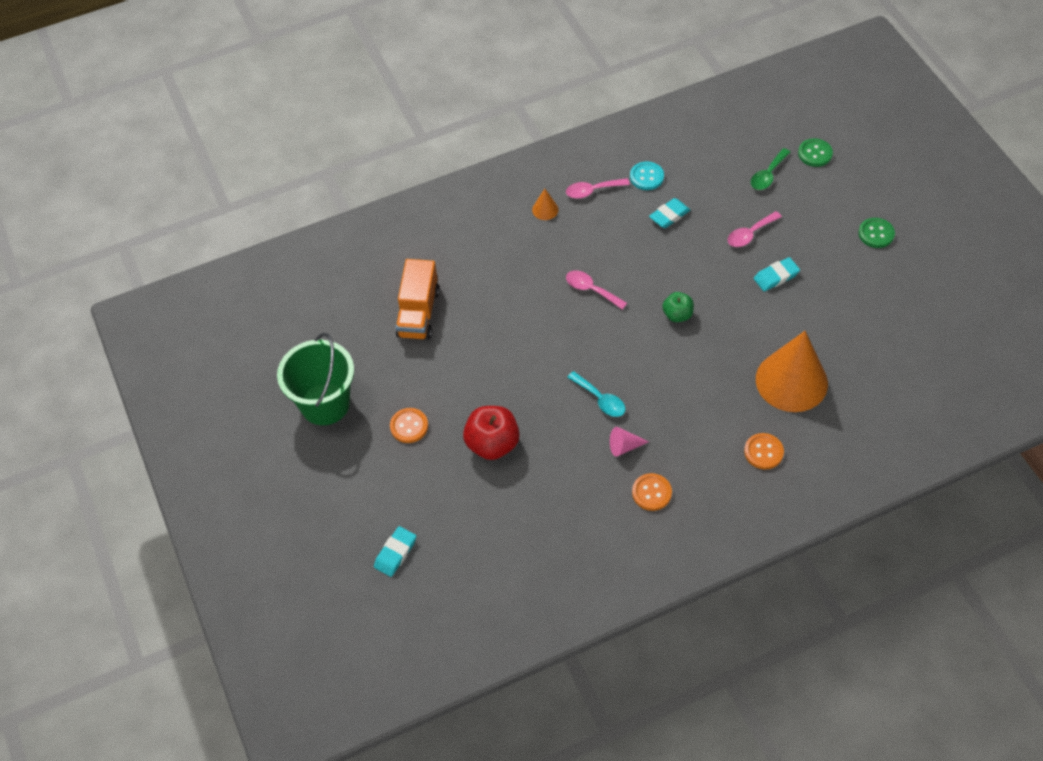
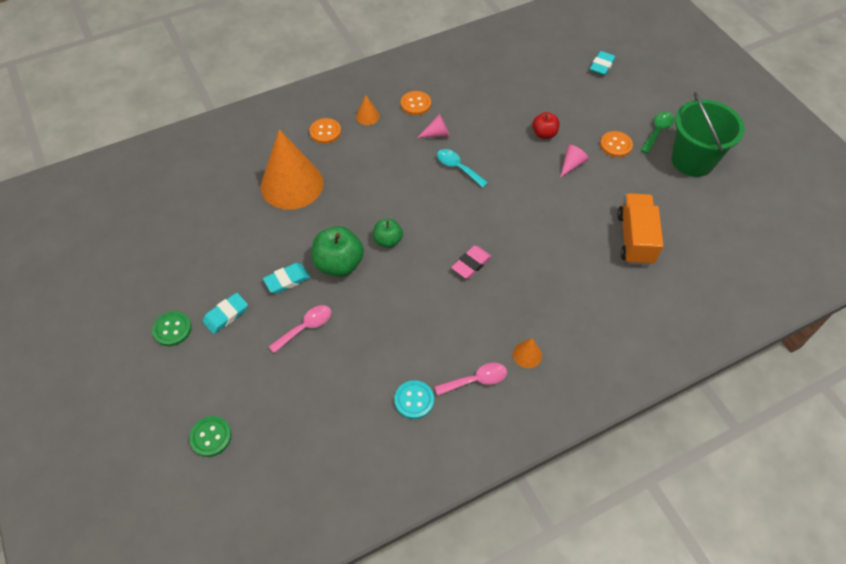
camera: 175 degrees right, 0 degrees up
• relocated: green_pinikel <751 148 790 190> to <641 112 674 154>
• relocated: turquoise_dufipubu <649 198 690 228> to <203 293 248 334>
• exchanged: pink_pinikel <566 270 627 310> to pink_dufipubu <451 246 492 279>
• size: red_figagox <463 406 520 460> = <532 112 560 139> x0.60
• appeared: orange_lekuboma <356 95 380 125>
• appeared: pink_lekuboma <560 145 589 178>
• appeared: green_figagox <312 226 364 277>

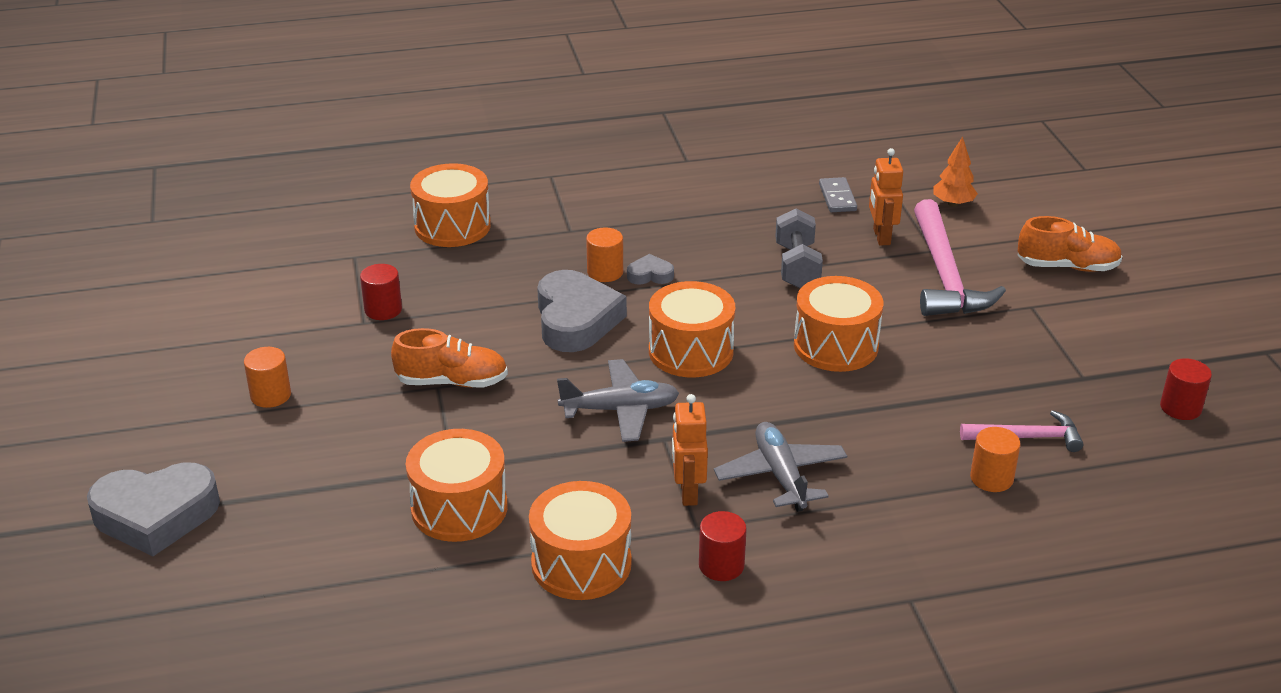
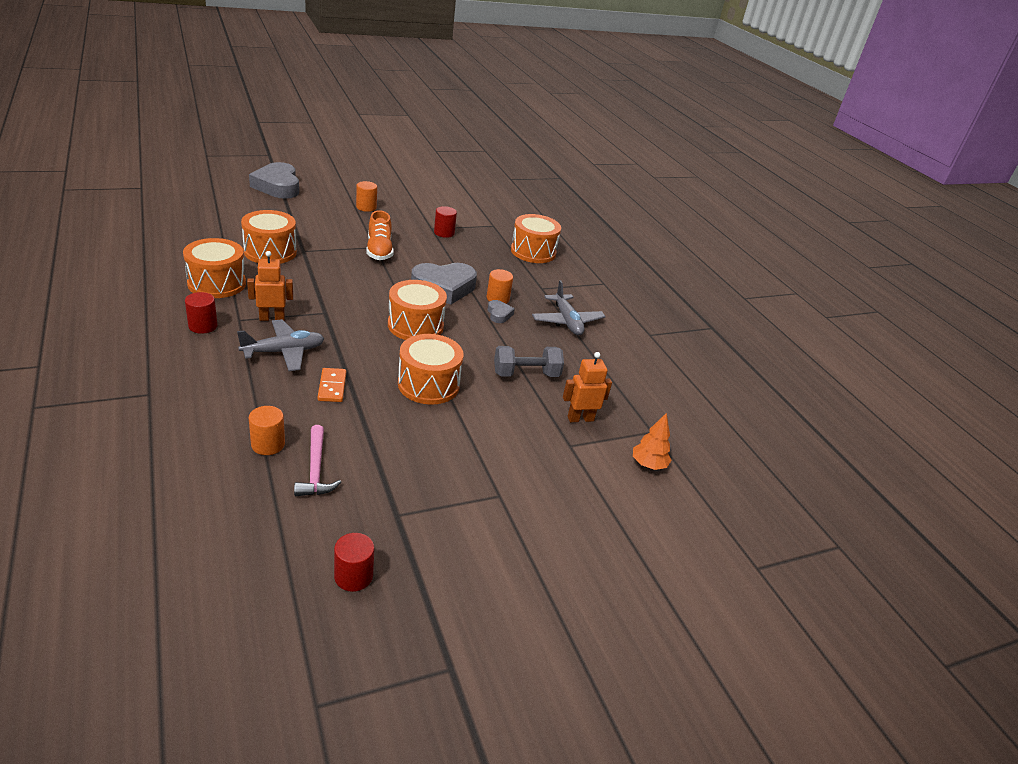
camera: 75 degrees right, 0 degrees up
• missing: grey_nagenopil <819 177 857 212>
• missing: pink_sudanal <914 199 1006 316>
• missing: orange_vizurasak <1017 216 1123 272>
• relocated: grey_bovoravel <557 359 679 442> to <532 280 606 335>
• appeared: orange_nagenopil <318 368 346 402>

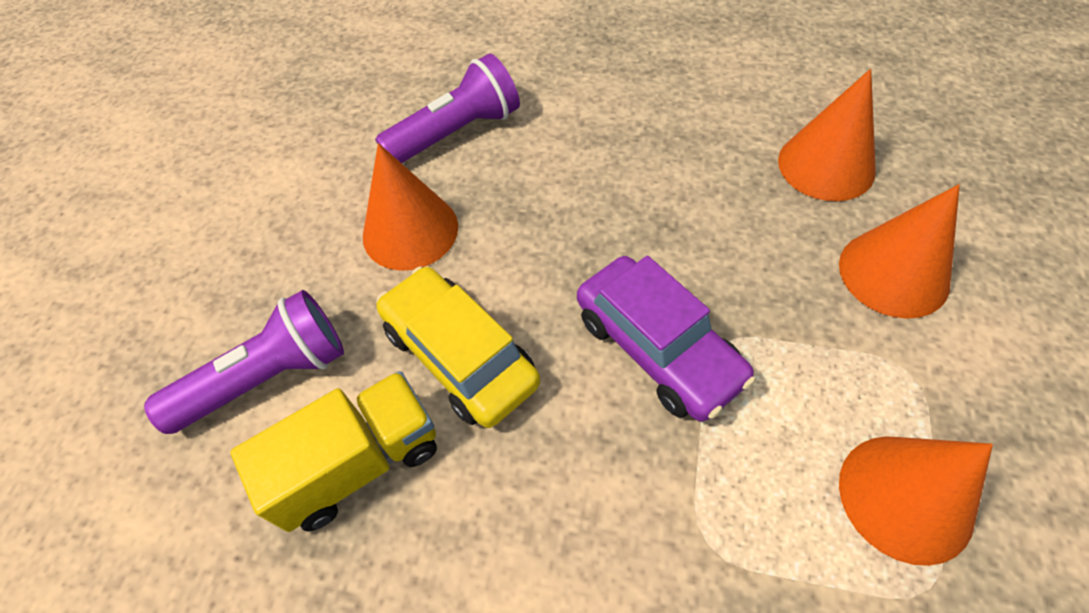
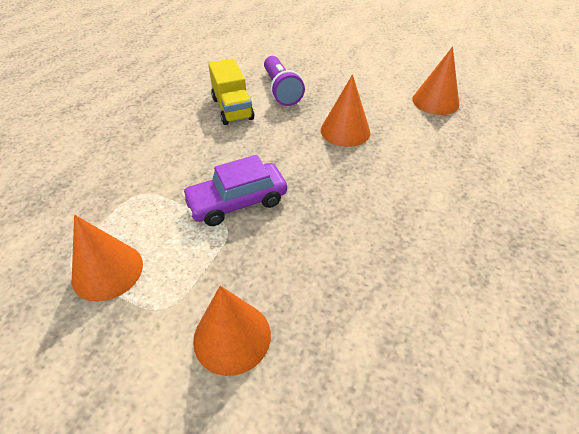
camera: 100 degrees right, 10 degrees down
• missing: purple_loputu <375 53 520 163>
• relocated: orange_lekuboma <778 69 876 201> to <412 47 459 115>
• missing: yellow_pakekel <376 266 540 428>

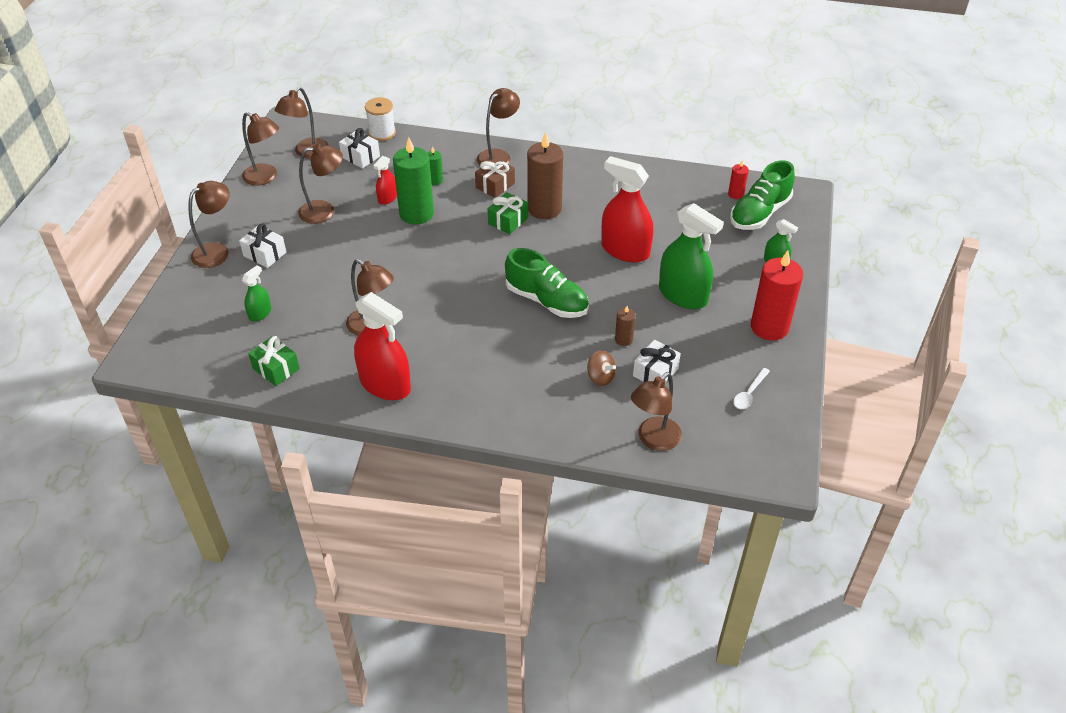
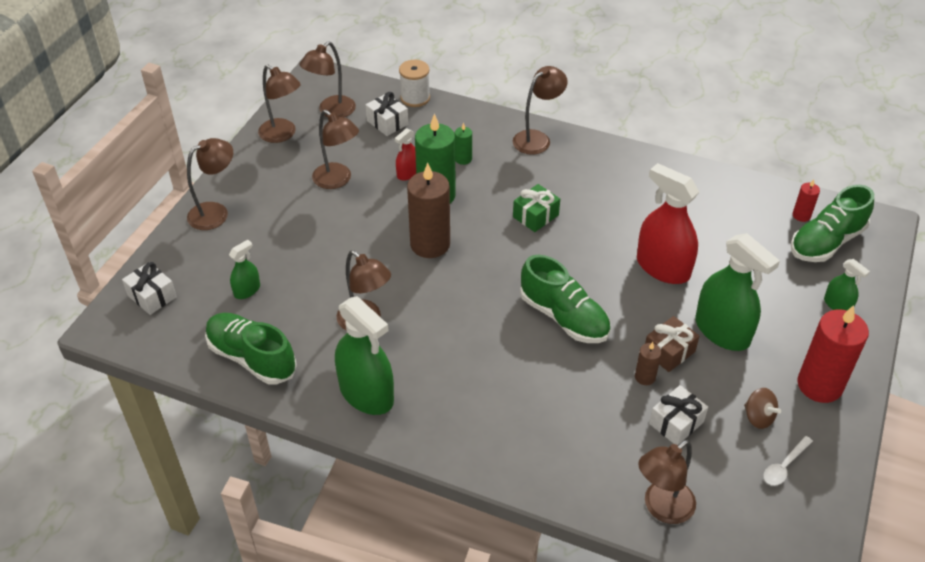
camera: 10 degrees right, 0 degrees up
• relocated: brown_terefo <527 132 563 219> to <407 163 450 258>
• spun: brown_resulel <298 144 343 224> = <312 110 359 189> 45 degrees clockwise
• relocated: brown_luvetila <475 158 515 198> to <645 316 699 372>
• relocated: white_luvetila <239 223 286 268> to <122 262 177 315>
• colour: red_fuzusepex <354 292 411 400> to green_fuzusepex <335 296 394 415>
• exchanged: green_luvetila <248 336 300 386> to green_vizurasak <205 313 297 385>
• relocated: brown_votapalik <587 350 616 386> to <744 388 781 429>

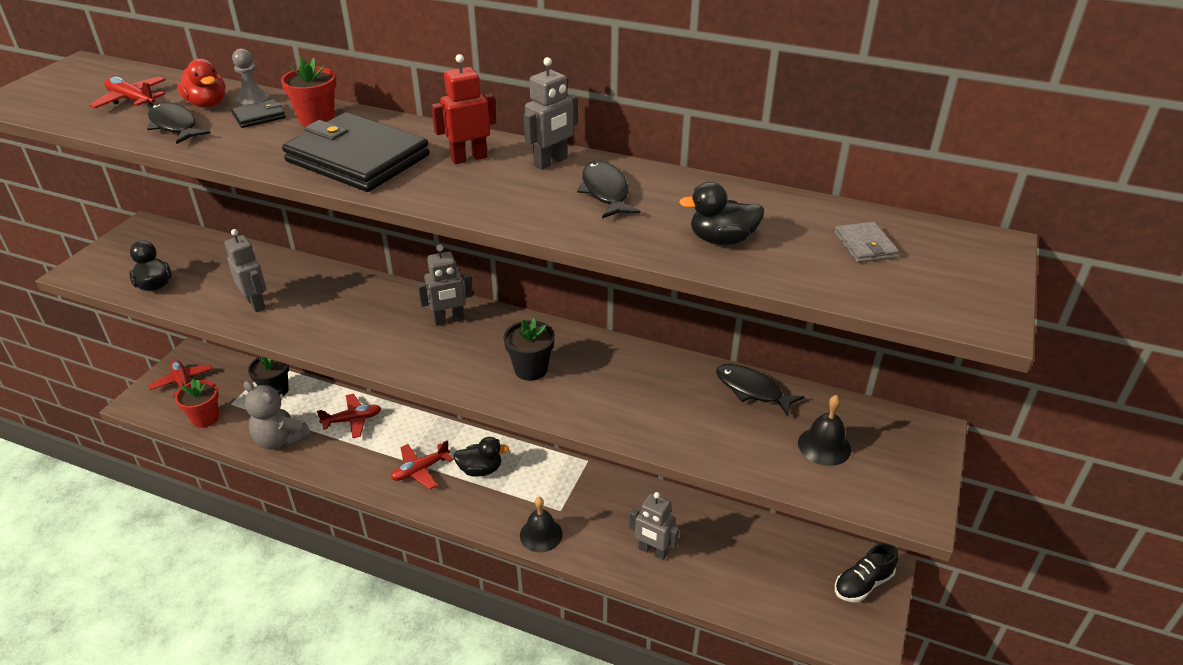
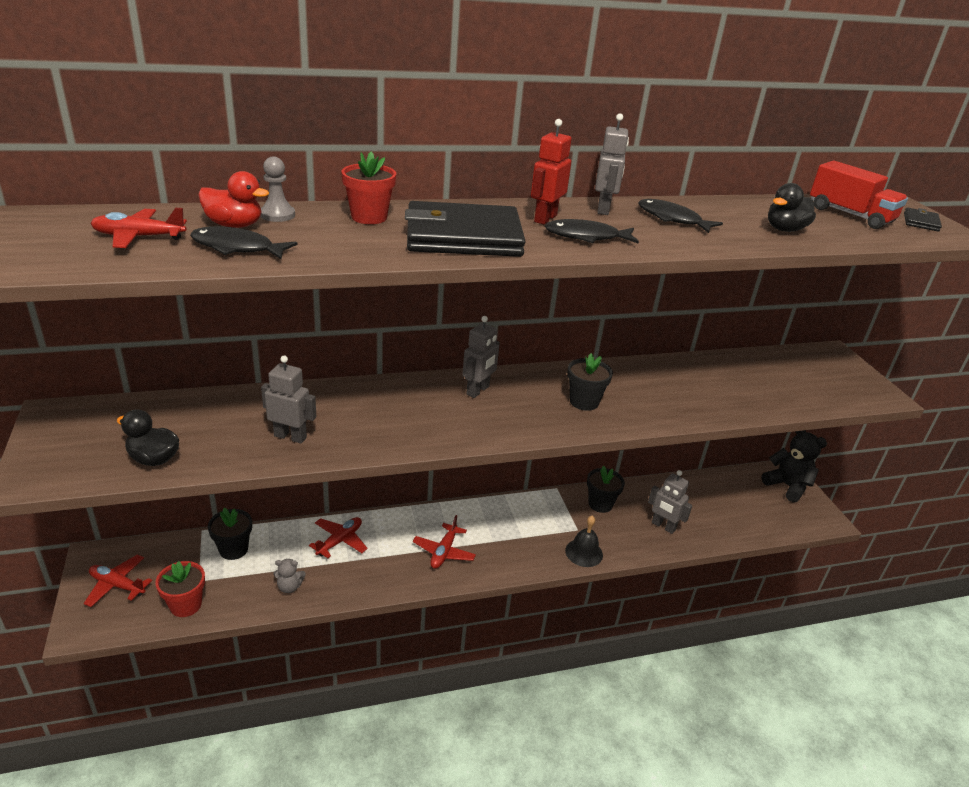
camera: 40 degrees left, 5 degrees down
• relocated: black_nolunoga <231 99 286 128> to <904 207 942 232>
• exchanged: grey_nolunoga <834 222 899 263> to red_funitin <810 160 908 229>
• relocated: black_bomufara <716 364 804 416> to <545 219 639 244>
• size: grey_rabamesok <243 381 311 449> = <273 559 306 593> x0.51
• missing: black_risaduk <798 395 851 466>
• missing: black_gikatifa <453 437 509 477>
• spun: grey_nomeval <629 492 679 560> = <648 470 692 534> 45 degrees clockwise
• exchanged: black_vizurasak <835 543 899 602> to black_rabamesok <761 430 827 502>
• appeared: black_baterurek <587 465 625 513>

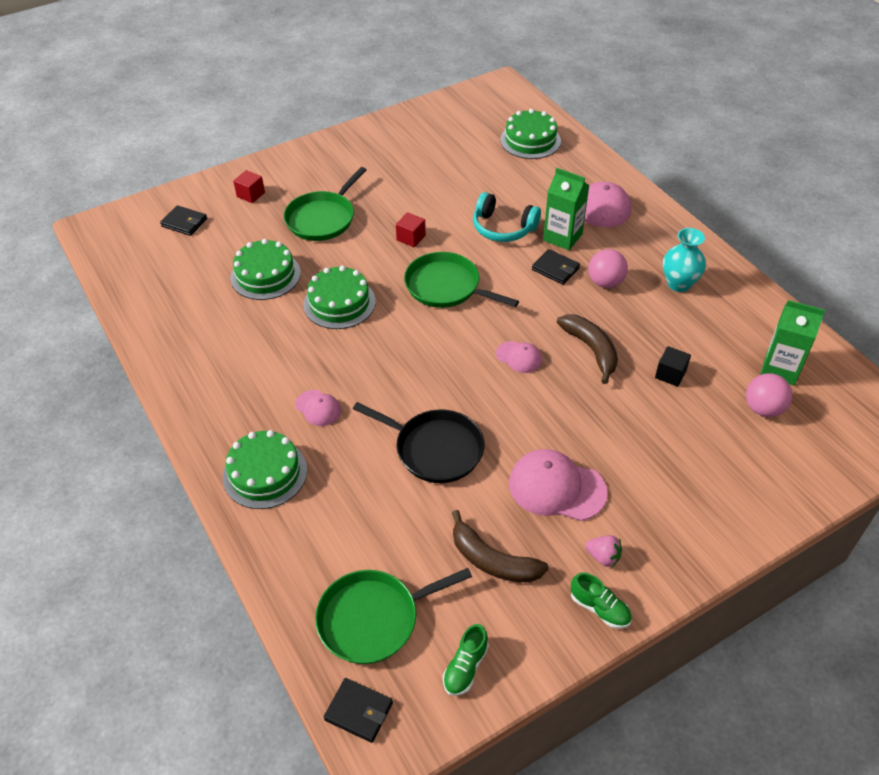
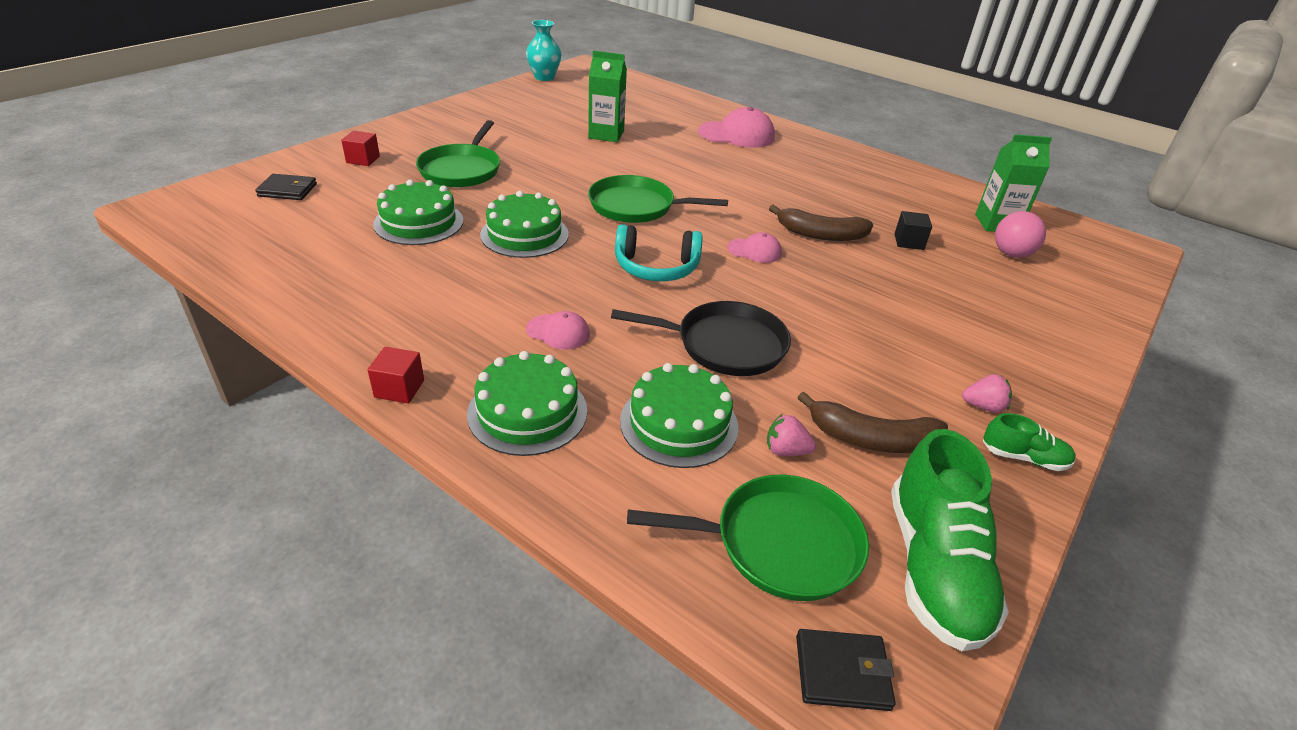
camera: 25 degrees left, 10 degrees down
• relocated: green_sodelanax <500 109 561 159> to <620 363 738 468>
• relocated: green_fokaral <543 168 590 250> to <588 51 627 142>
• relocated: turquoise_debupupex <473 192 541 242> to <615 224 703 281>
• relocated: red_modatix <396 212 426 247> to <368 347 424 404>
• relocated: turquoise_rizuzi <663 228 706 292> to <526 20 562 81>
• missing: black_nolunoga <532 249 580 285>
• missing: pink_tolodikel <589 249 628 288>
• spun: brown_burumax <557 314 618 384> = <769 205 873 241> 150 degrees clockwise
• missing: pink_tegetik <509 449 608 521>
• spun: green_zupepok <315 568 472 664> = <627 475 869 601> 135 degrees counterclockwise
• size: green_vizurasak <443 624 489 696> = <891 429 1009 651> x2.04
• appeared: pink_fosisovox <767 414 816 456>

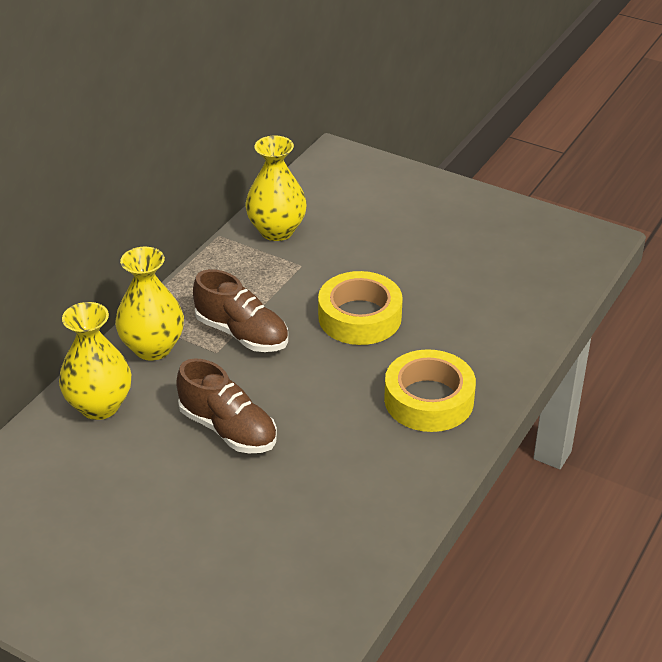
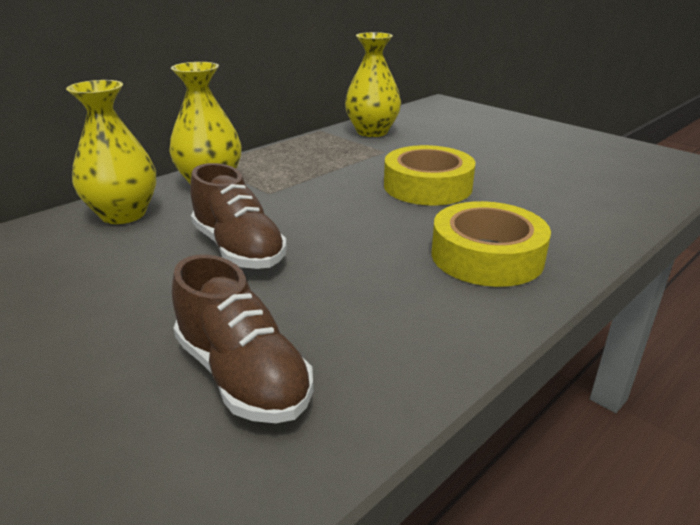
camera: 15 degrees right, 10 degrees down
• relocated: brown_vizurasak <193 269 288 352> to <172 255 313 423>

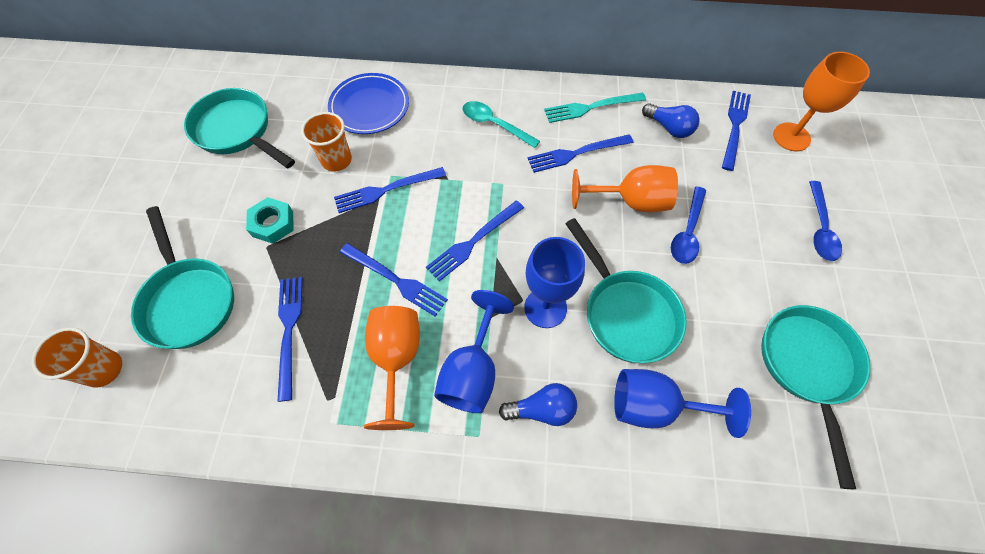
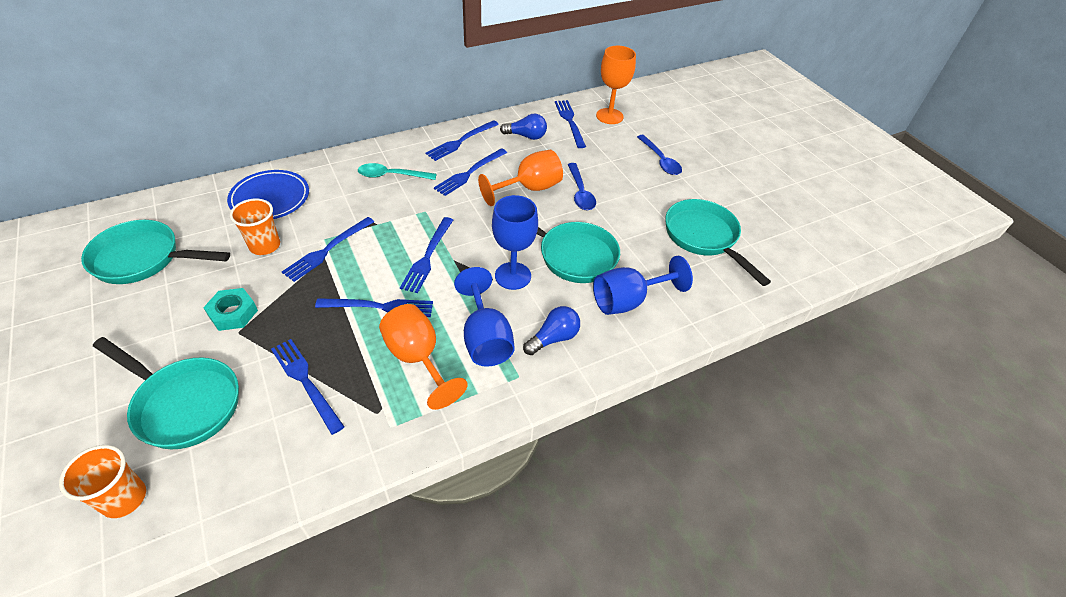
camera: 35 degrees left, 15 degrees down
• colour: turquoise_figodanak <544 93 646 123> to blue_figodanak <426 120 499 161>

